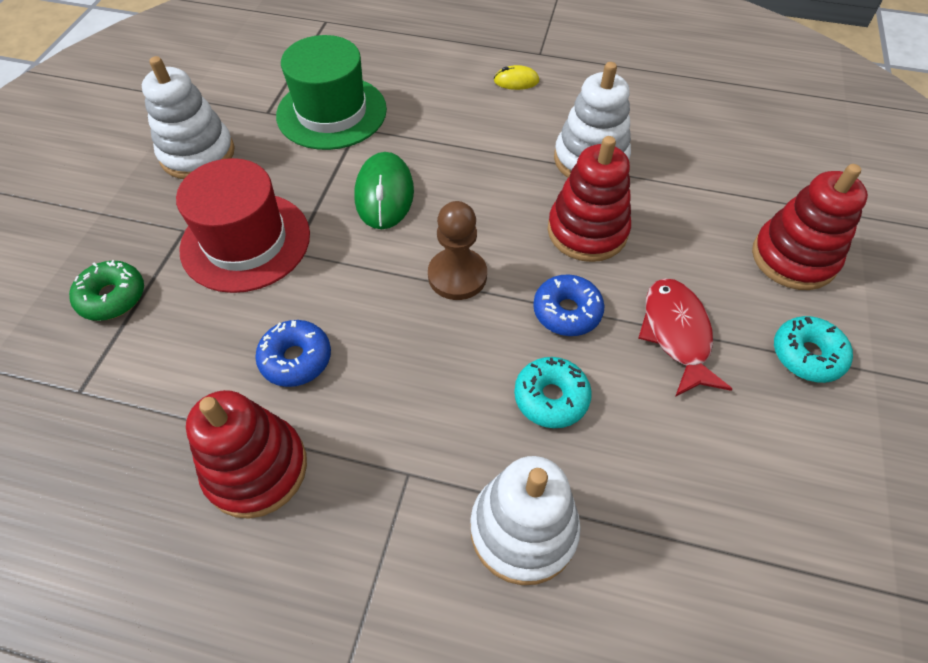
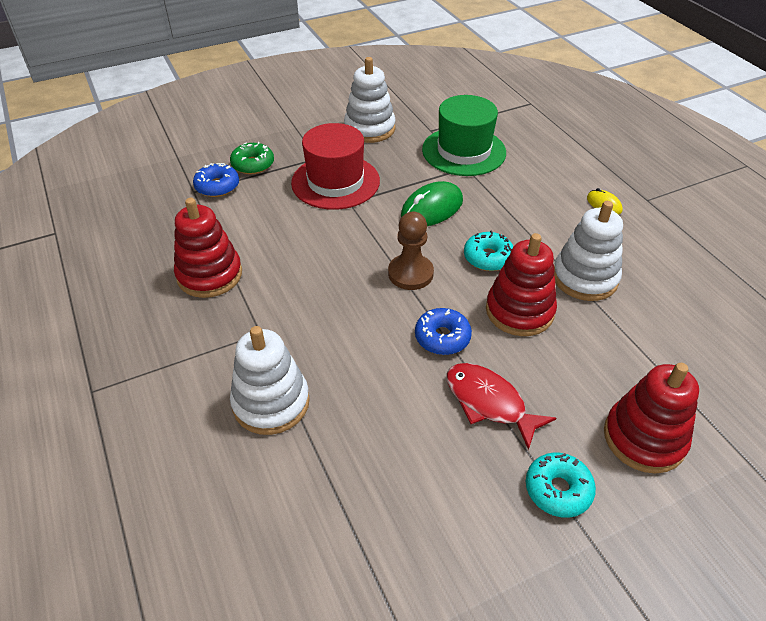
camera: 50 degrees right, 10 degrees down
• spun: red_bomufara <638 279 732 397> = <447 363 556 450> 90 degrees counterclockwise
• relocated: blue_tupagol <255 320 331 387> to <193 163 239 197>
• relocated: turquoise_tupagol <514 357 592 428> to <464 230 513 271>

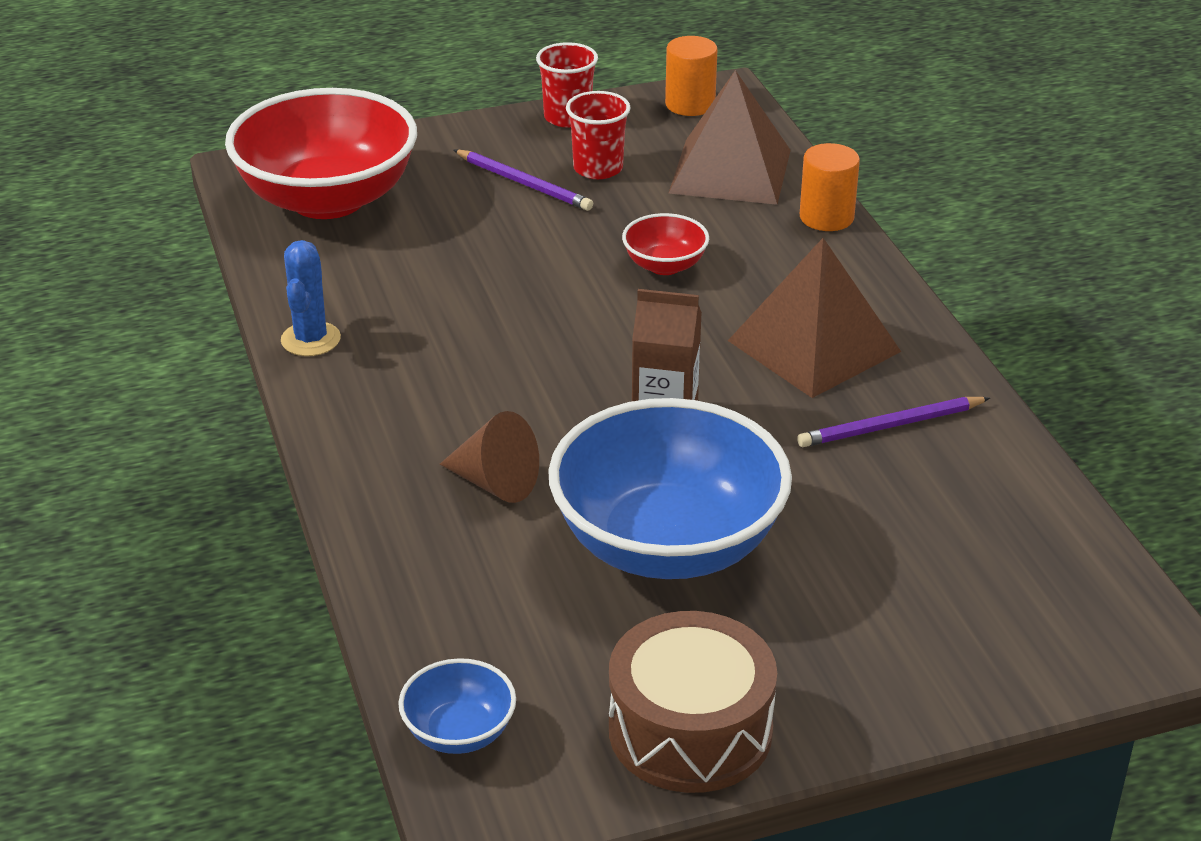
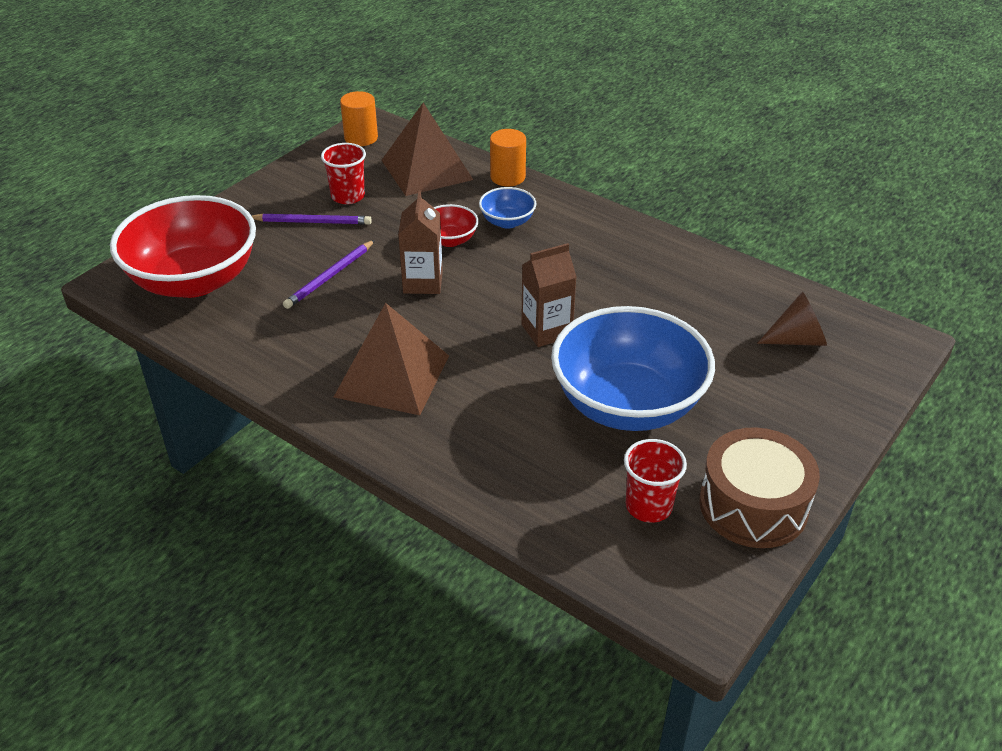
camera: 35 degrees left, 5 degrees up
• relocated: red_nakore <536 42 598 127> to <624 439 687 523>
• relocated: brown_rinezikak <728 238 901 398> to <334 303 449 415>
• missing: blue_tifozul <281 240 341 356>
• relocated: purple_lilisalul <797 397 990 447> to <283 240 375 309>
• relocated: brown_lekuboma <440 411 539 503> to <757 292 827 346>
• relocated: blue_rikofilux <398 658 516 754> to <479 187 536 229>
• appeared: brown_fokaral <398 191 443 294>

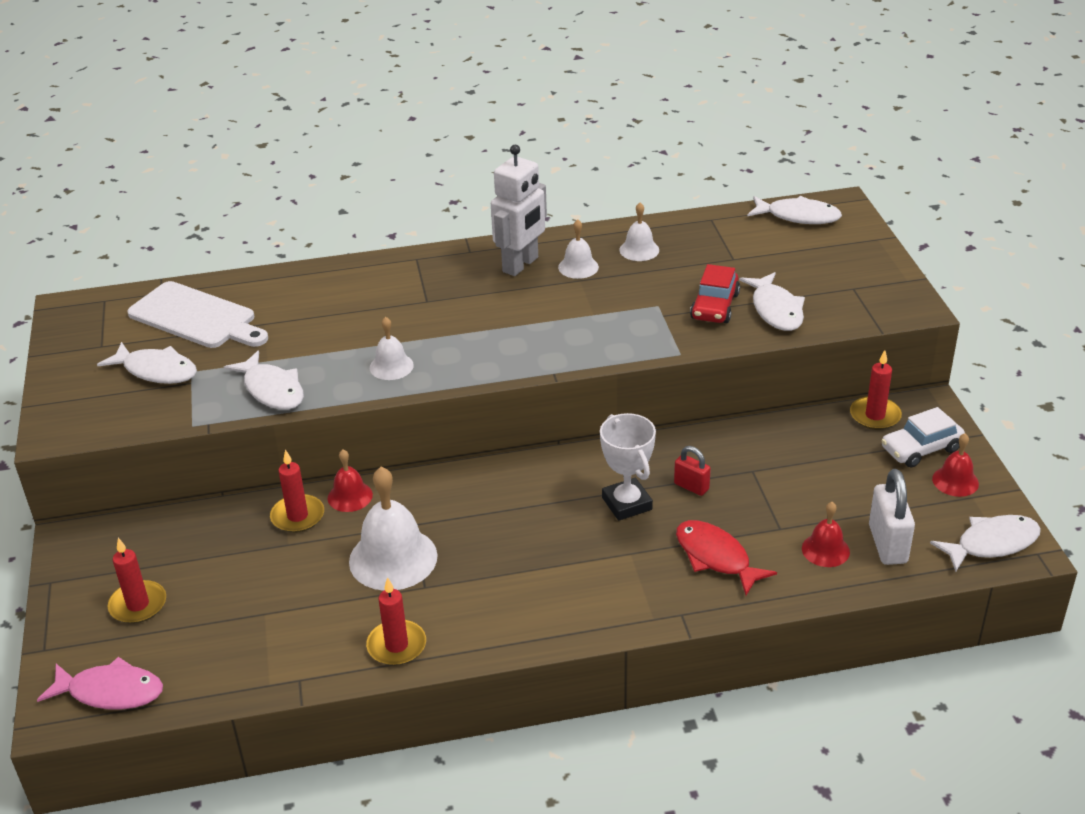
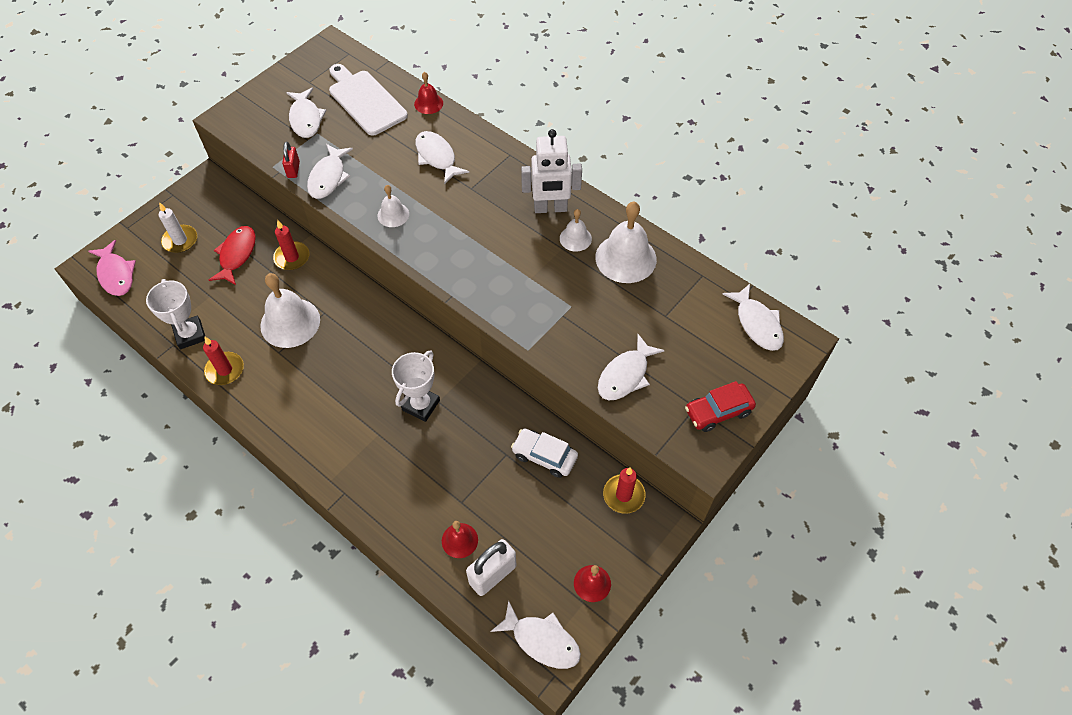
camera: 50 degrees right, 20 degrees up
• size: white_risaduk <620 203 659 261> = <595 202 657 283> x1.87
• relocated: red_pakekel <690 264 740 323> to <685 381 756 432>
• spun: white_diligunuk <127 281 268 348> = <329 64 408 136> 150 degrees clockwise
• relocated: white_pakekel <881 407 965 467> to <511 428 578 478>
• relocated: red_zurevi <674 446 711 496> to <282 142 300 178>
• relocated: red_risaduk <328 449 373 512> to <414 72 443 114>
• relocated: red_bomufara <676 520 777 595> to <209 226 256 285>
• colour: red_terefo <107 538 166 624> to white_terefo <159 202 197 253>
• appeared: white_bomufara <415 131 469 184>
• appeared: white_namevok <146 279 206 349>

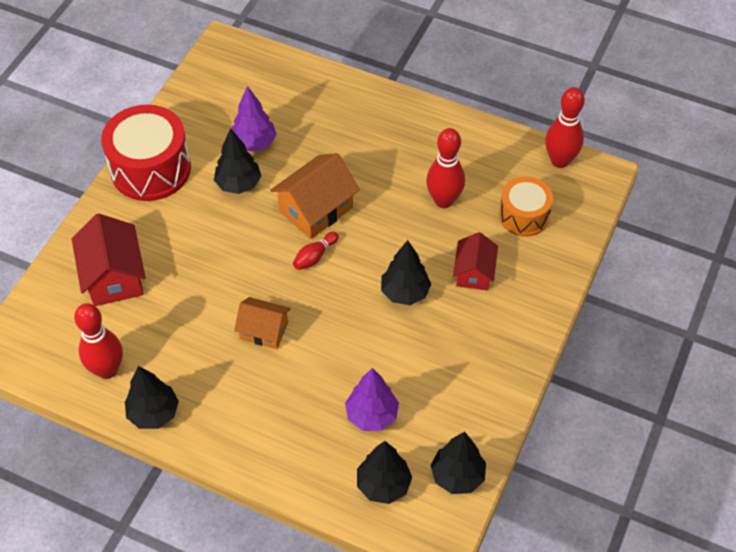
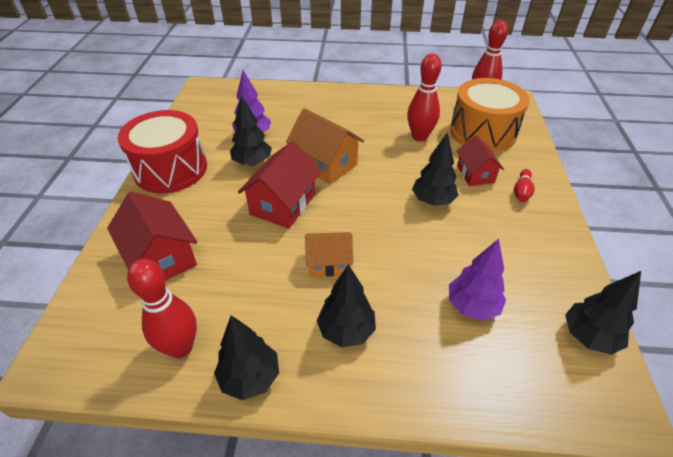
camera: 20 degrees left, 10 degrees down
• spun: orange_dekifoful <270 153 360 239> = <286 108 364 184> 75 degrees counterclockwise
• size: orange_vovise <499 177 553 237> = <450 78 529 152> x1.64
• relocated: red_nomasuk <293 232 339 270> to <514 169 535 202>
• relocated: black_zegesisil <357 441 412 504> to <317 264 376 347>
• appeared: red_dekifoful <238 141 321 229>

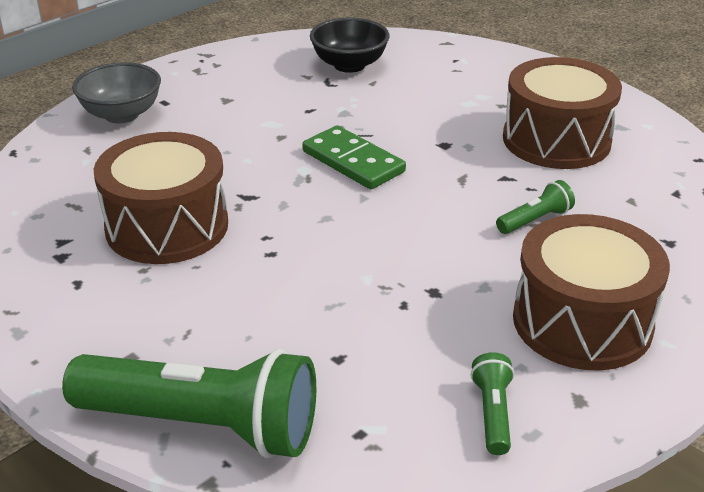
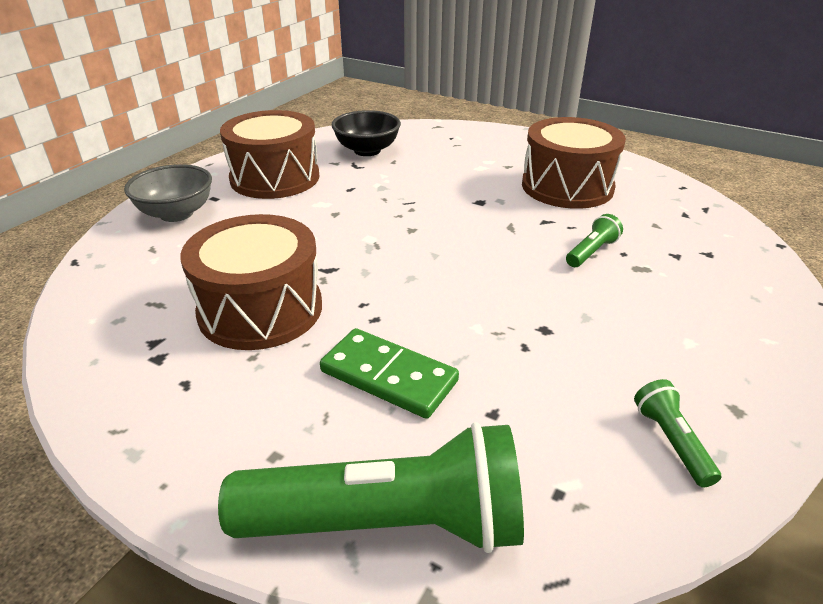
camera: 15 degrees left, 0 degrees up
• relocated: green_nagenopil <302 126 406 189> to <320 328 459 419>
• relocated: brown_vovise <513 214 670 371> to <220 110 319 199>

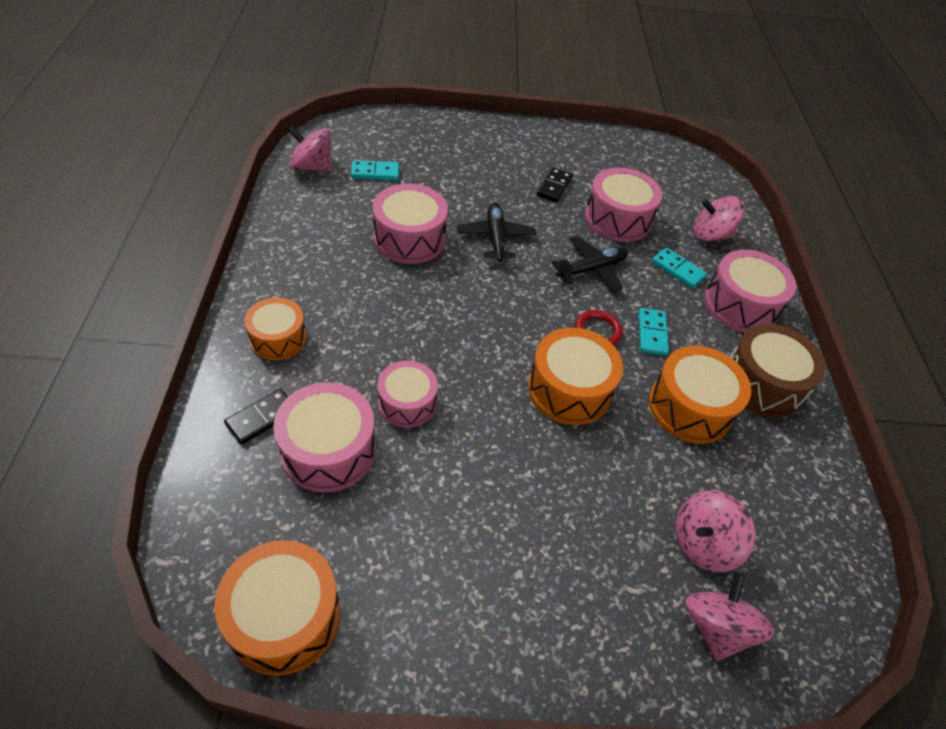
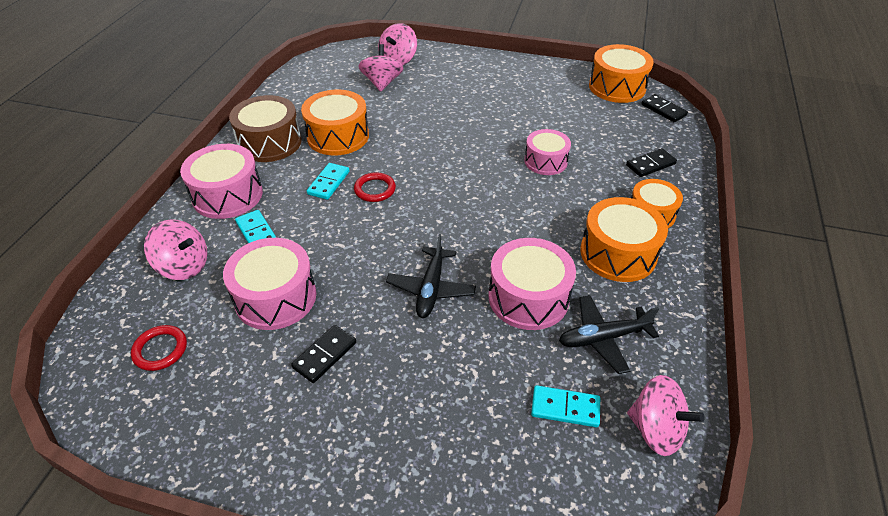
camera: 160 degrees left, 5 degrees down
• relocated: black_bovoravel <551 236 628 292> to <559 295 659 374>
• relocated: orange_vovise <528 328 623 425> to <580 197 668 282>
• missing: pink_vovise <273 382 375 492>
• spun: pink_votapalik <675 491 756 572> = <358 44 404 92> 75 degrees counterclockwise
• appeared: black_nagenopil <641 94 688 122>
• appeared: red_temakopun <131 325 187 371>

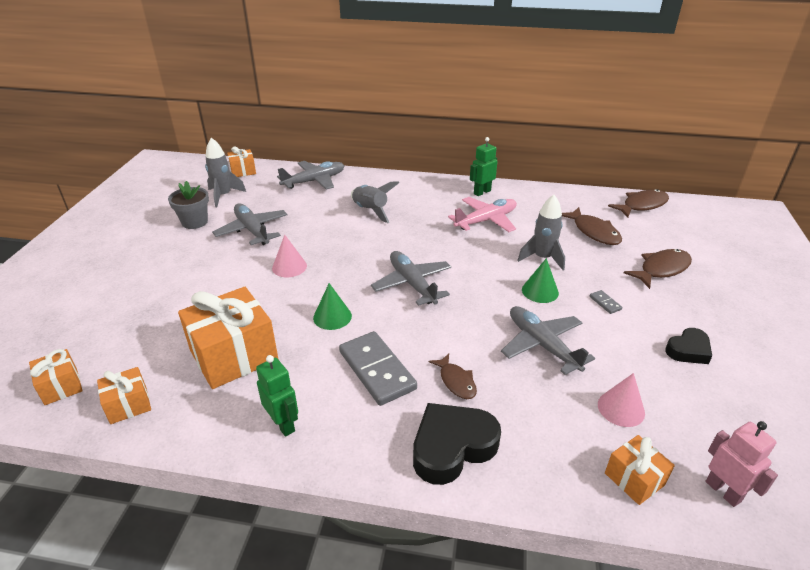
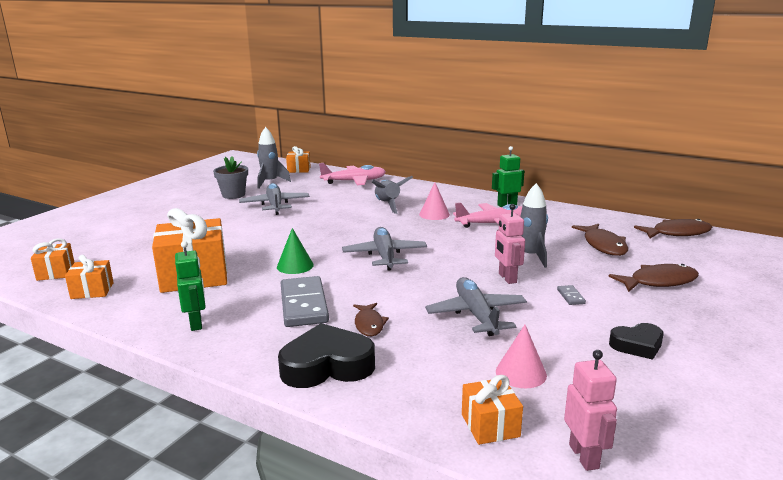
camera: 20 degrees right, 15 degrees down
• colour: grey_bovoravel <277 161 345 190> to pink_bovoravel <319 163 386 185>
• relocated: pink_lekuboma <272 235 307 277> to <419 183 450 220>
• exchanged: green_lekuboma <522 258 559 303> to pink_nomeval <495 204 525 284>

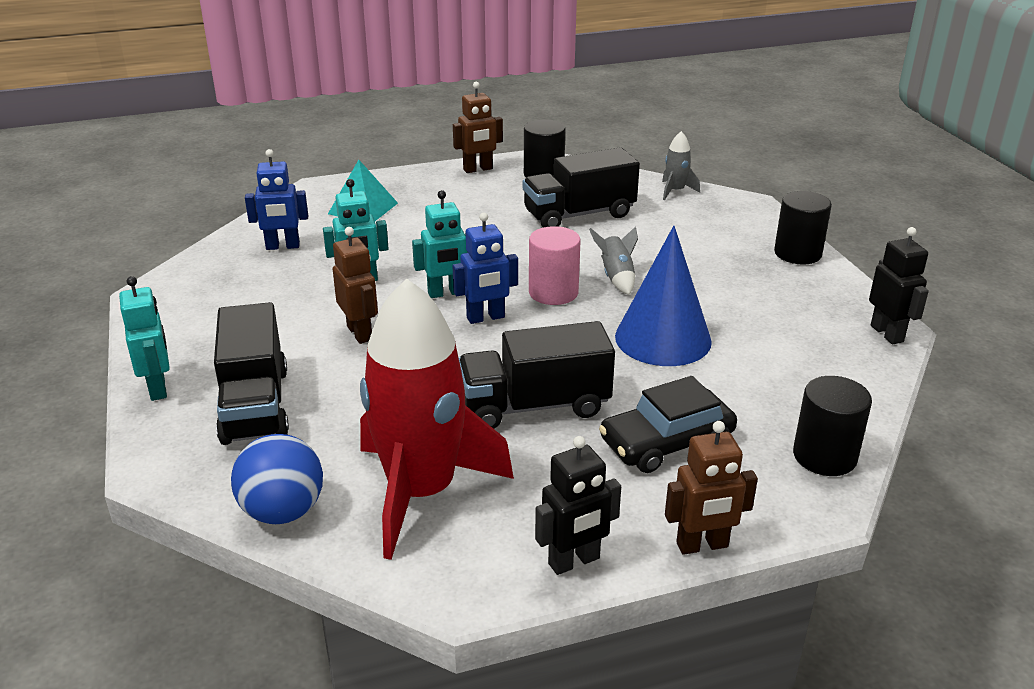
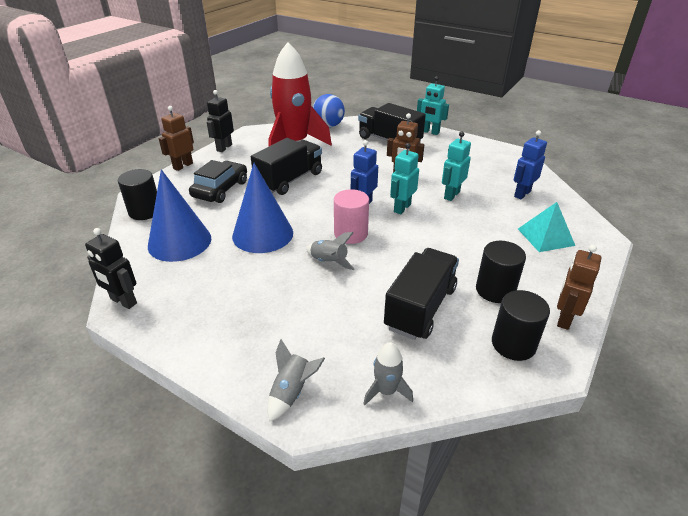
camera: 140 degrees right, 5 degrees up
• relocated: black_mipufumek <774 191 832 265> to <476 241 526 303>
• appeared: blue_lekuboma <148 169 211 262>
• appeared: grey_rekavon <267 339 325 422>

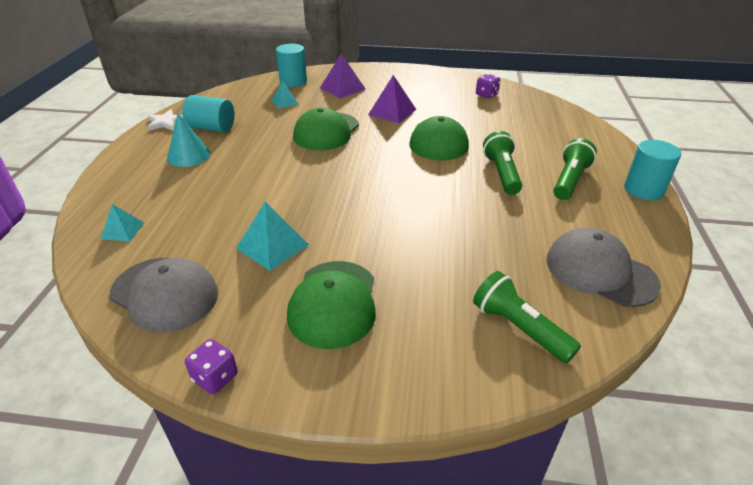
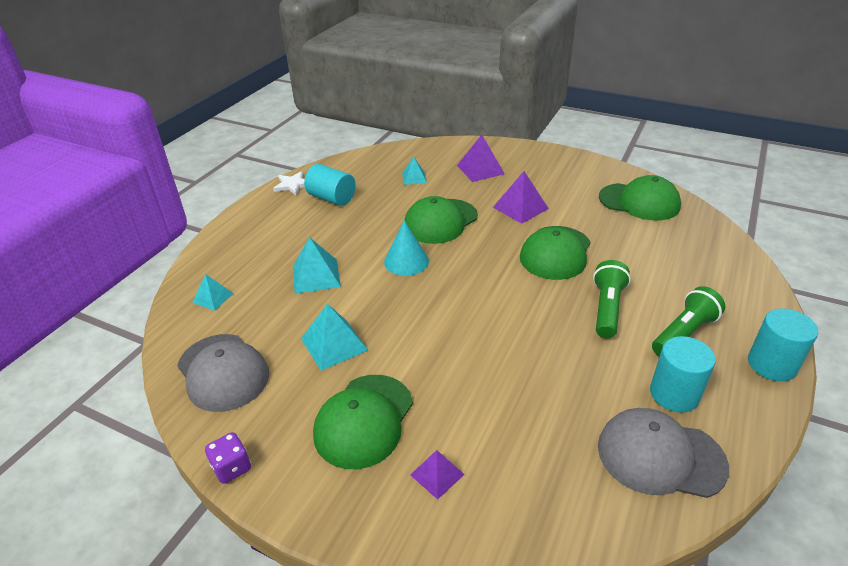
camera: 20 degrees right, 0 degrees up
• relocated: turquoise_mipufumek <276 44 307 87> to <650 336 716 413>
• exchanged: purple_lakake <476 74 501 98> to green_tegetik <599 175 681 221>
• relocated: turquoise_lekuboma <167 113 211 167> to <384 220 429 276>
• spun: grey_tegetik <546 227 661 307> = <598 408 729 498> 45 degrees counterclockwise
• missing: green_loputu <473 271 581 364>
• appeared: turquoise_rinezikak <293 237 341 294>
• appeared: purple_rinezikak <410 450 465 500>

